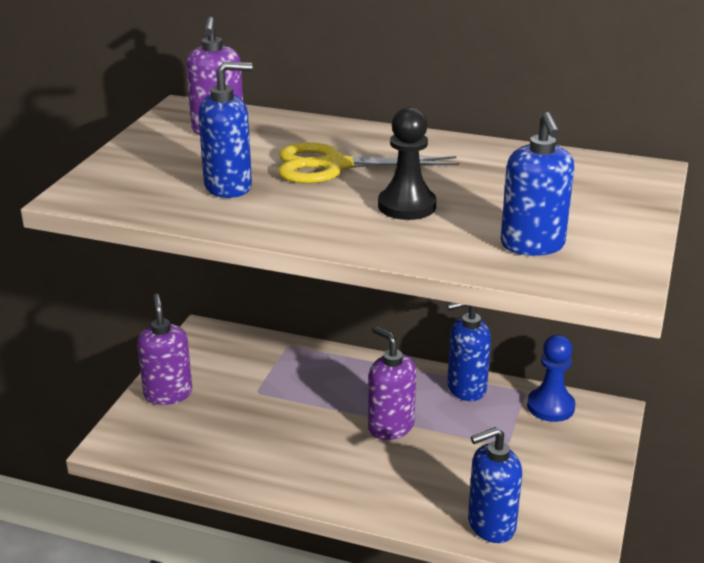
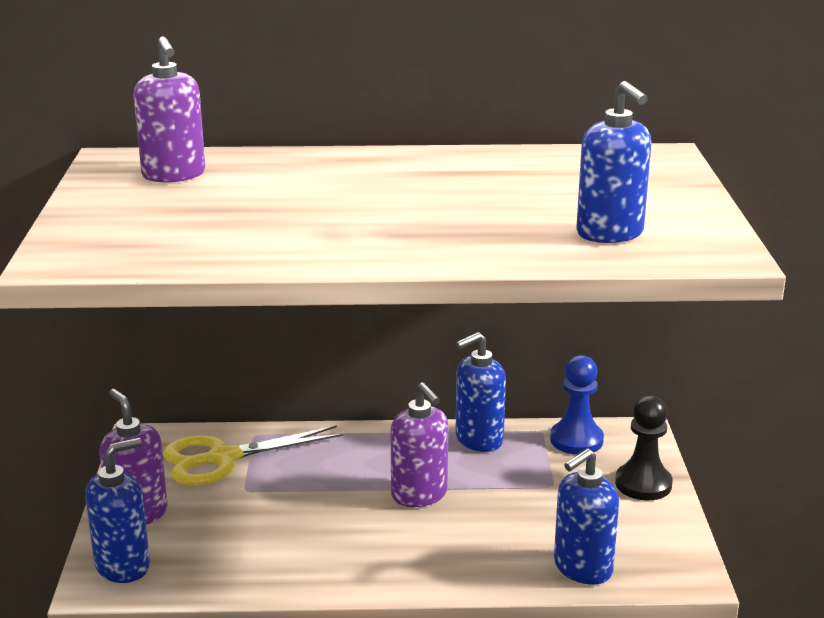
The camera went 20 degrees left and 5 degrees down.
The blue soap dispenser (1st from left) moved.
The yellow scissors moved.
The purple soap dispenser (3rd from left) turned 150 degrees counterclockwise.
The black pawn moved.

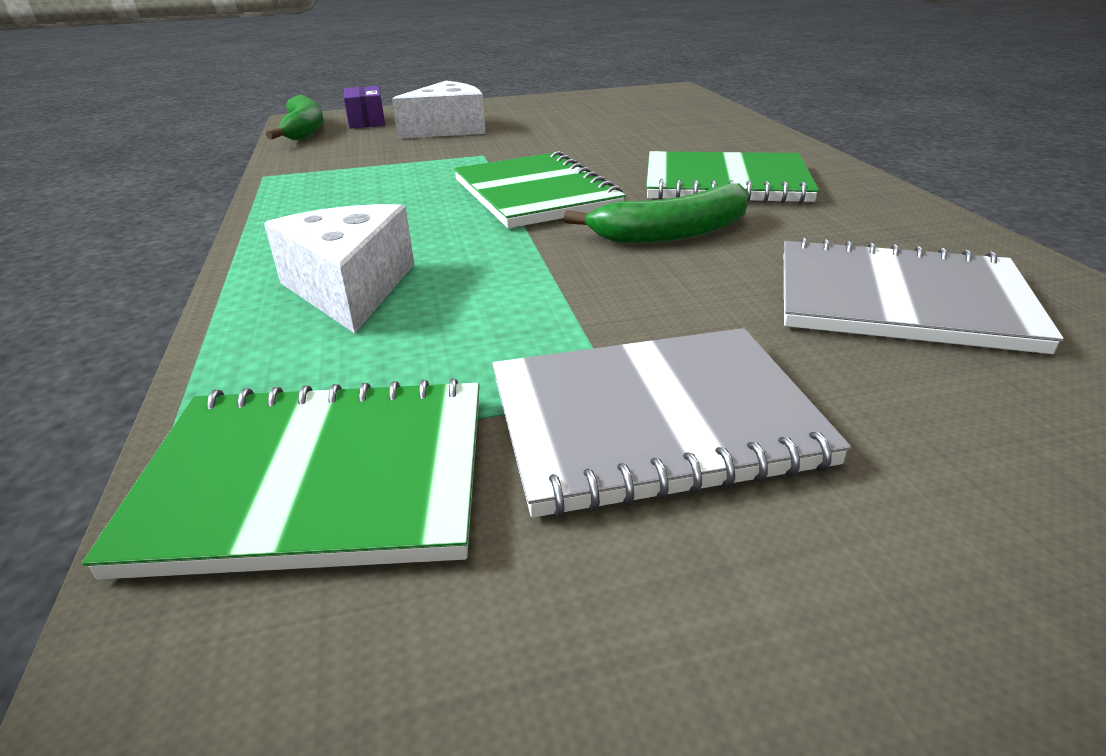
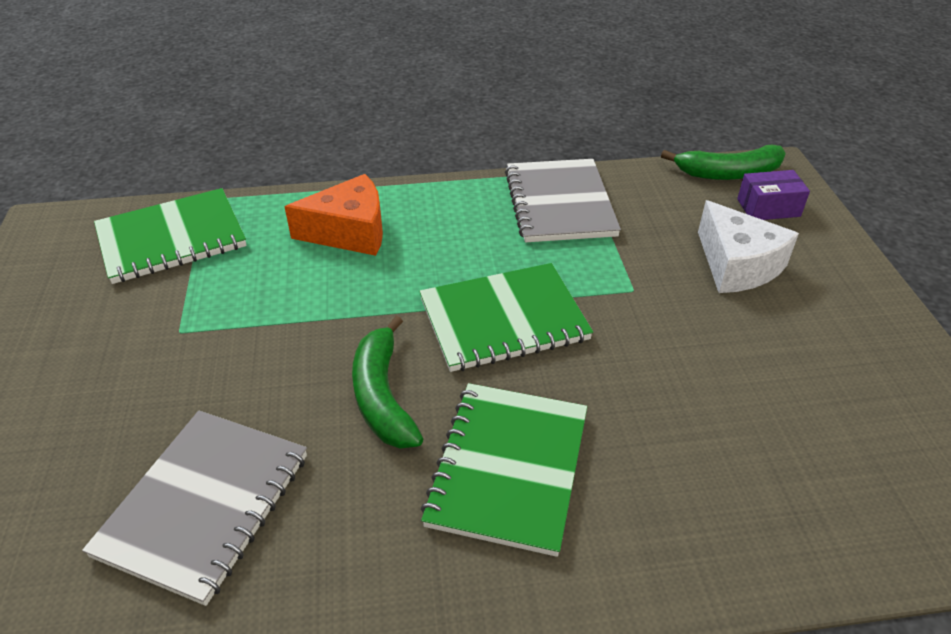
The camera went 95 degrees right and 10 degrees up.
The green notebook (1st from left) turned 60 degrees clockwise.
The white cheese (1st from left) became the orange cheese.
The grey notebook (1st from left in the first image) moved.

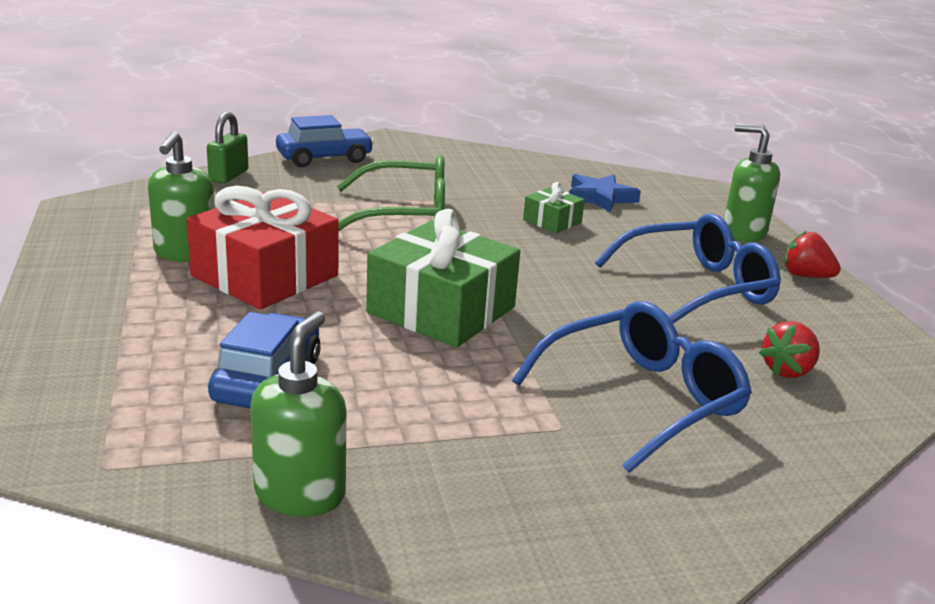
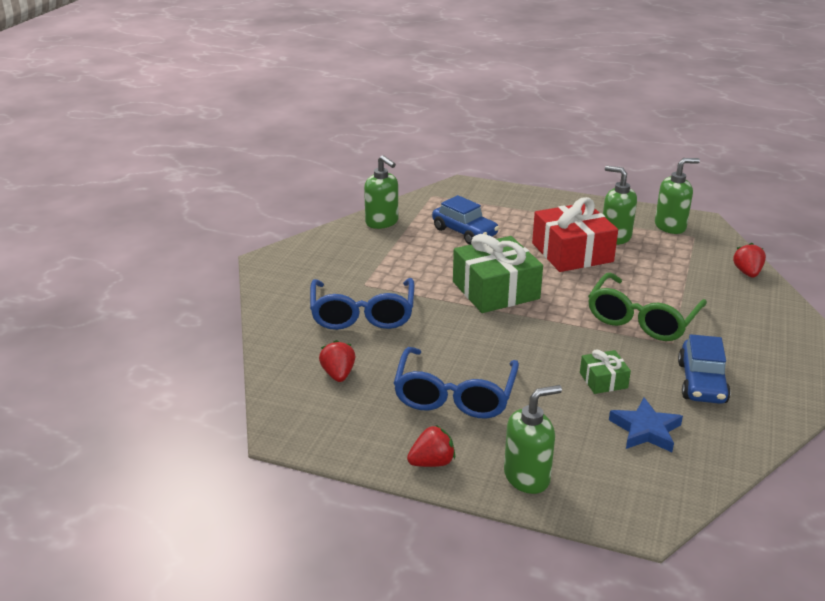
The camera went 125 degrees right and 5 degrees up.
The green padlock was replaced by the red strawberry (3rd from left).
The blue car (2nd from left) moved.
The green soap dispenser (4th from left) appeared.

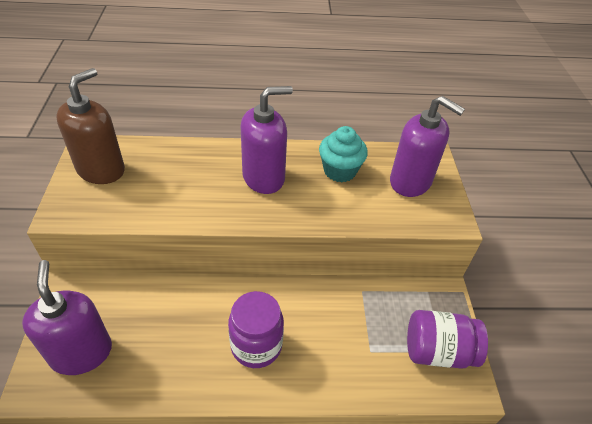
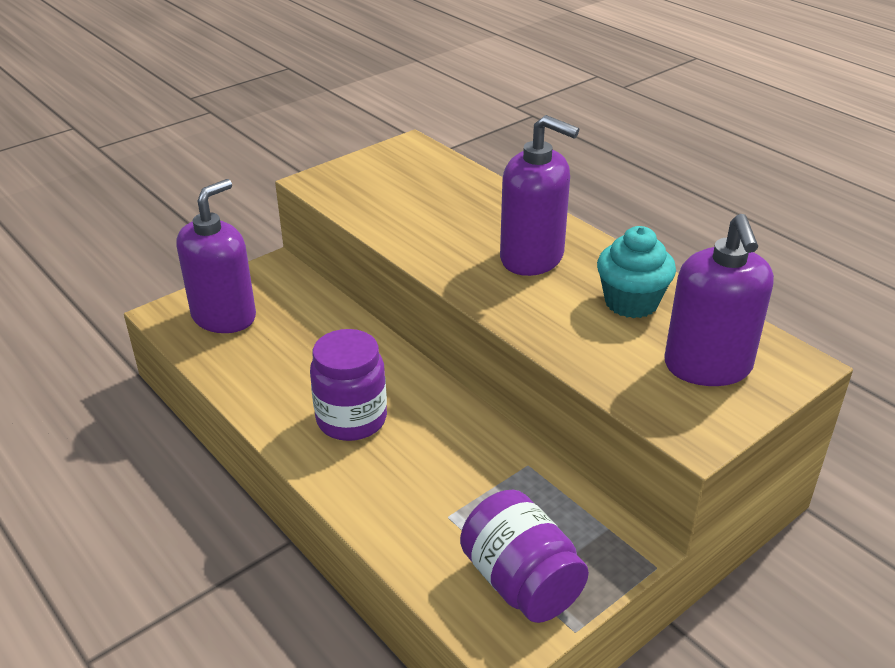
The camera went 55 degrees right and 10 degrees down.
The brown soap dispenser disappeared.

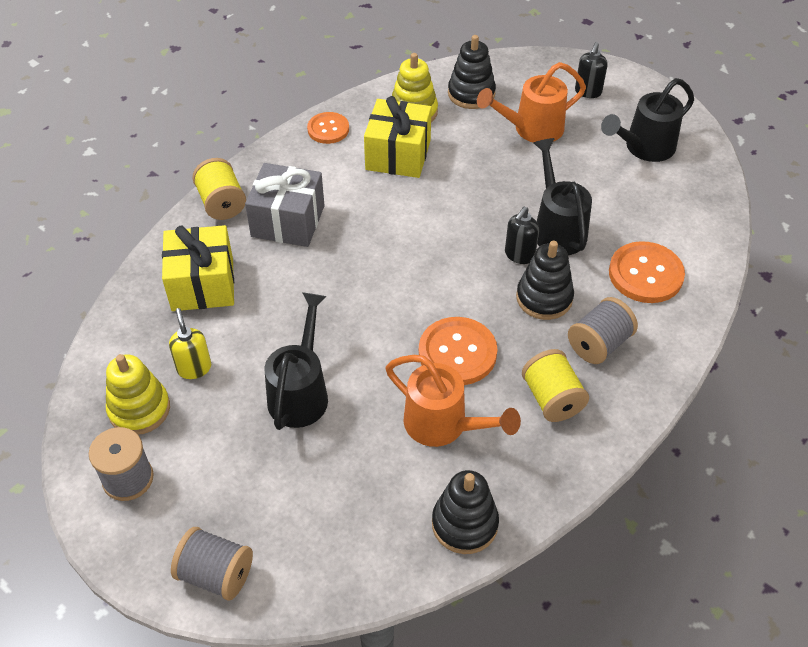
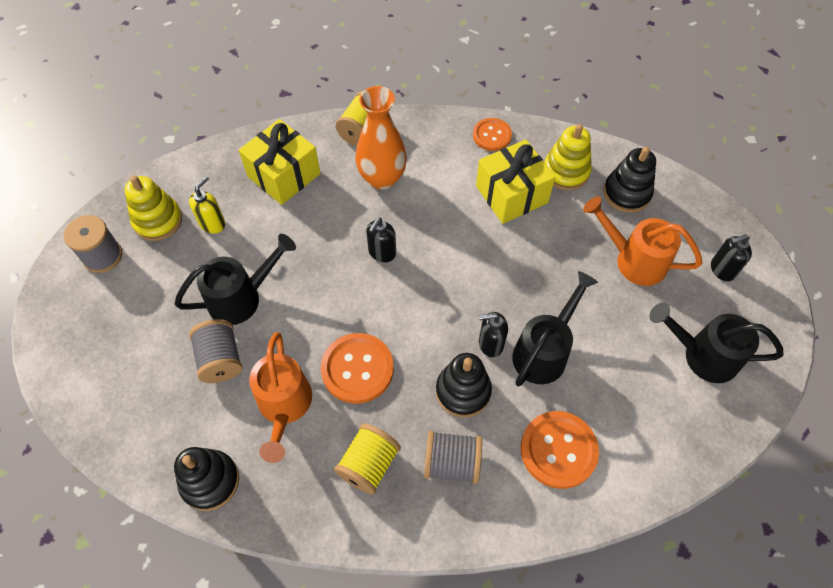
The camera went 50 degrees right and 10 degrees up.
The grey spool (2nd from left) moved.
The grey gift was replaced by the orange vase.
The black soap dispenser (1st from left) appeared.

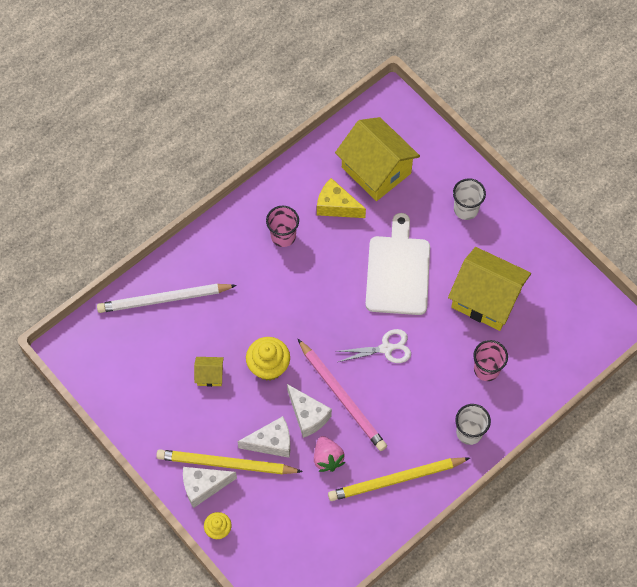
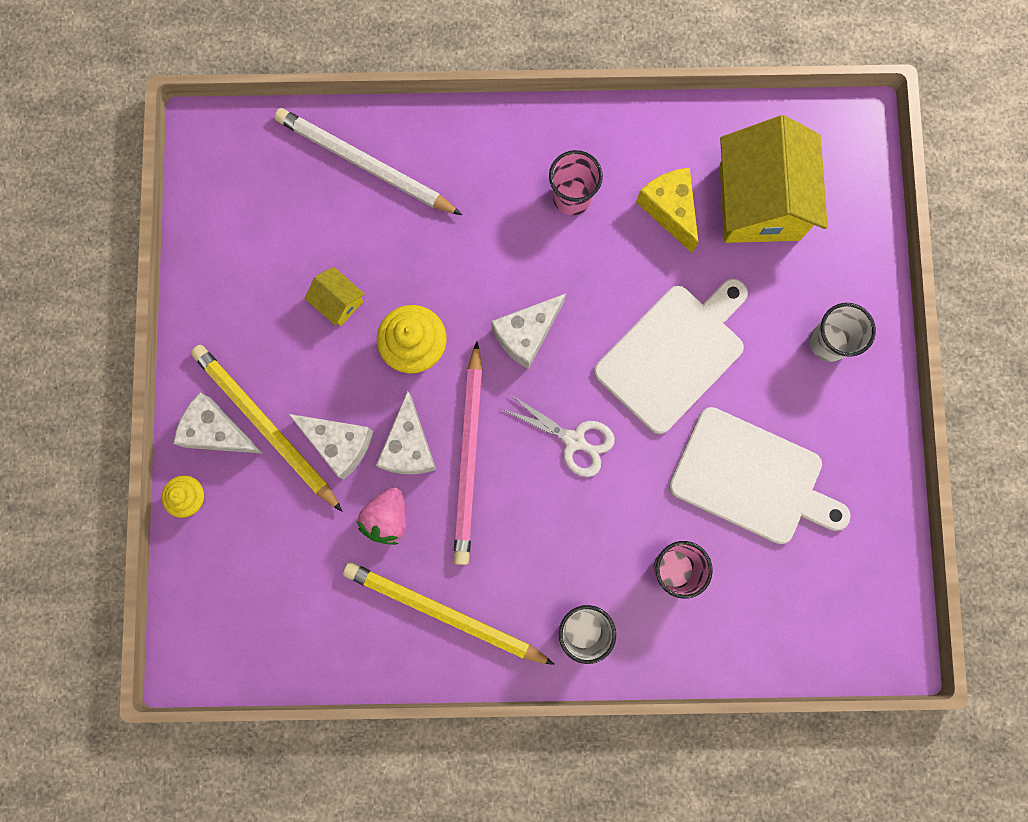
The camera went 40 degrees right and 15 degrees up.
The yellow house (3rd from left) was replaced by the white cutting board (2nd from left).
The white cheese (4th from left) appeared.

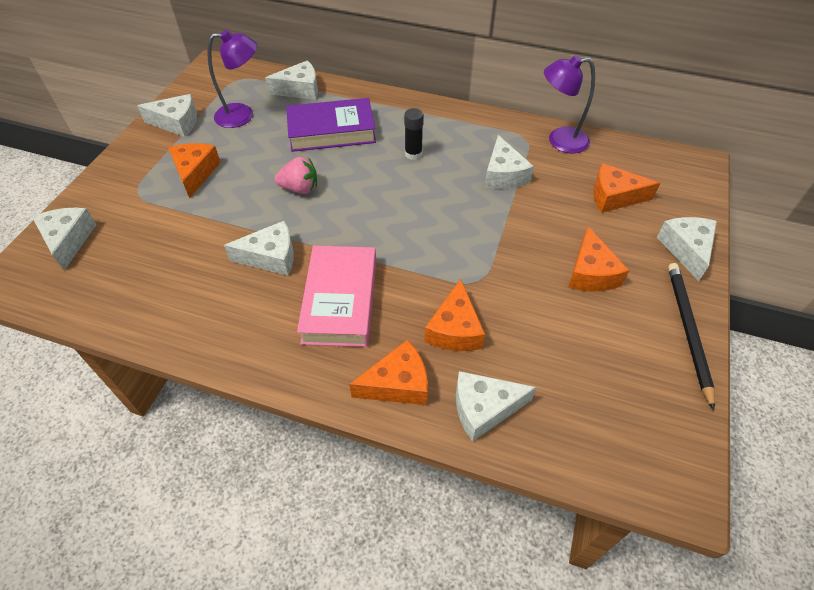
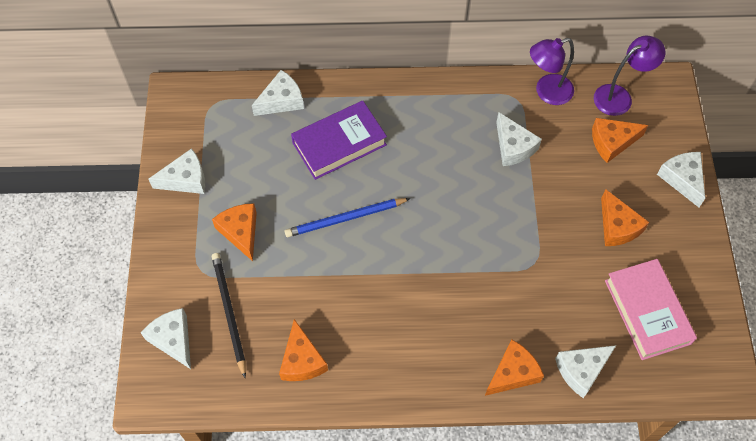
The camera went 20 degrees left and 10 degrees up.
The purple lamp (1st from left in the first image) moved.
The white cheese (3rd from left) disappeared.
The pink strawberry was replaced by the blue pencil.
The pink book moved.
The black glue stick disappeared.
The orange cheese (3rd from left in the first image) moved.
The black pencil moved.

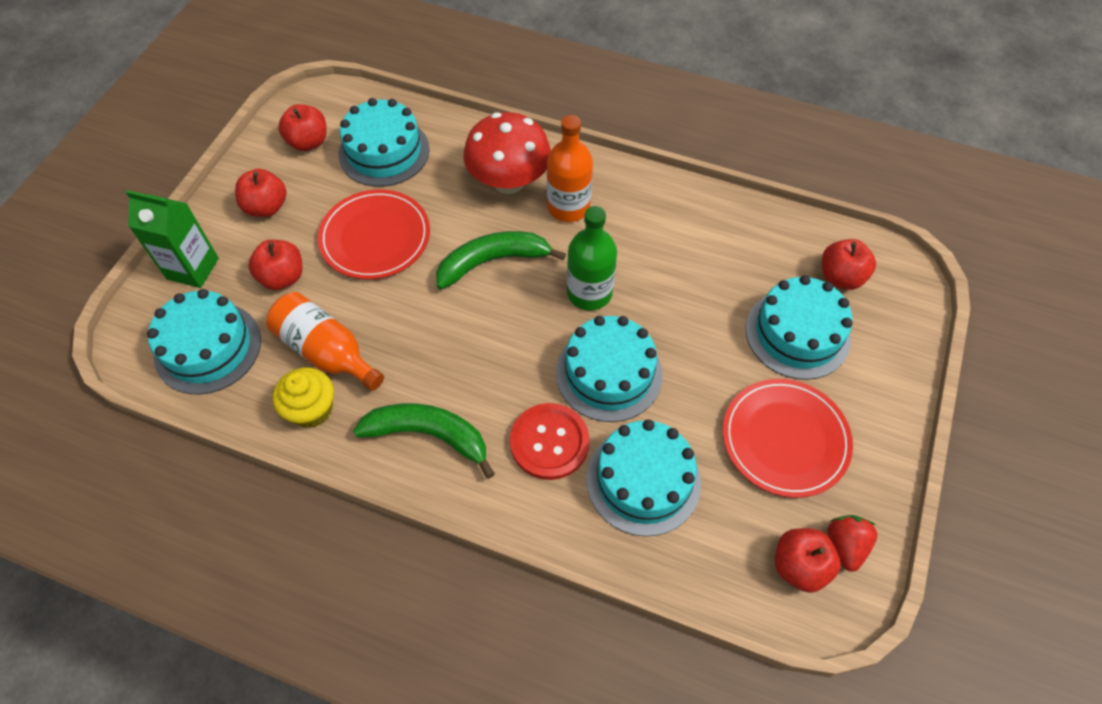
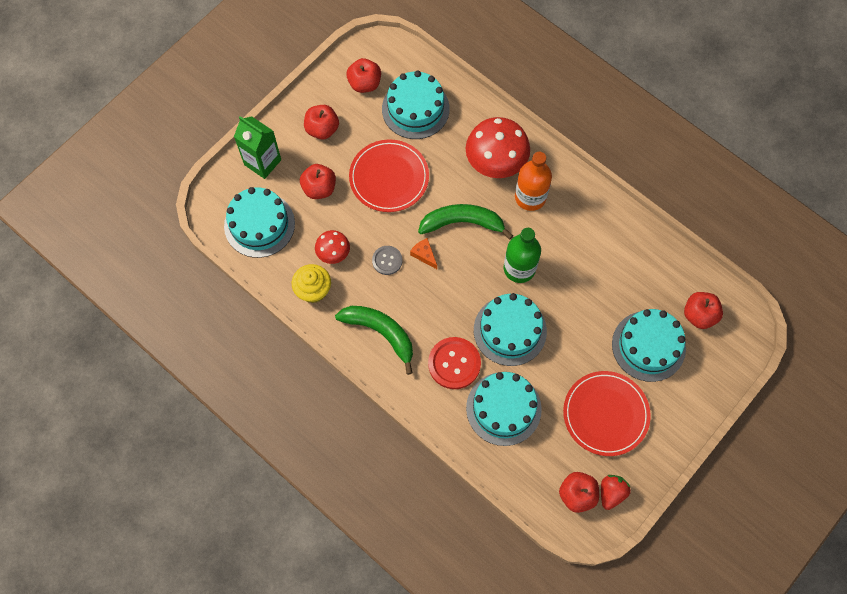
The camera went 20 degrees right and 10 degrees up.
The orange bottle (1st from left) was replaced by the red mushroom (1st from left).
The grey button appeared.
The orange cheese appeared.

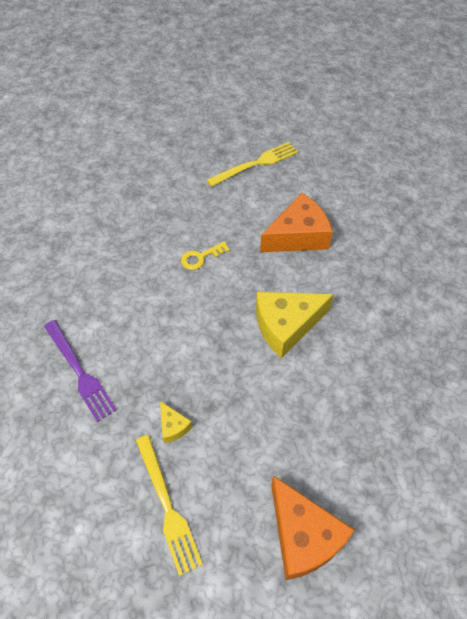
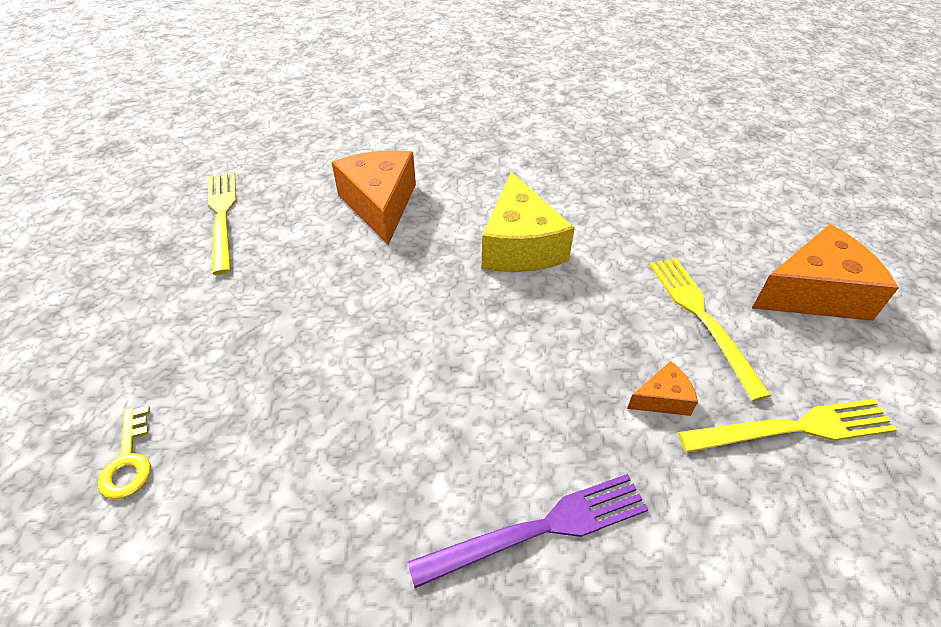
The camera went 75 degrees left and 10 degrees down.
The yellow cheese (1st from left) became the orange cheese (2nd from left).
The yellow key moved.
The yellow fork (2nd from left) appeared.

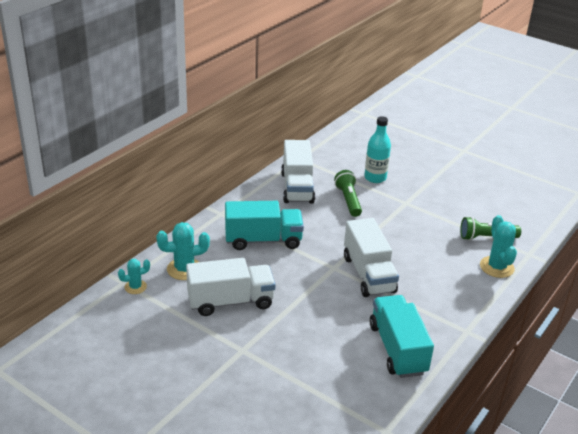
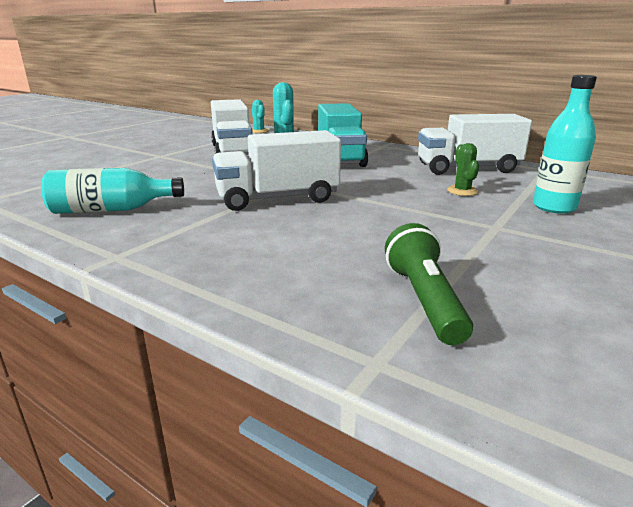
The camera went 90 degrees right and 10 degrees down.
The green flashlight (1st from left) was replaced by the green cactus.
The turquoise truck (2nd from left) was replaced by the turquoise bottle (1st from left).
The turquoise cactus (3rd from left) disappeared.

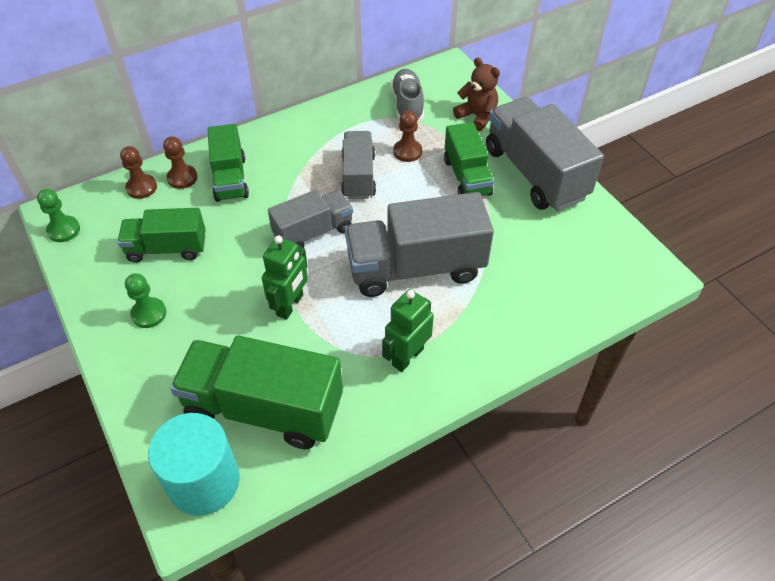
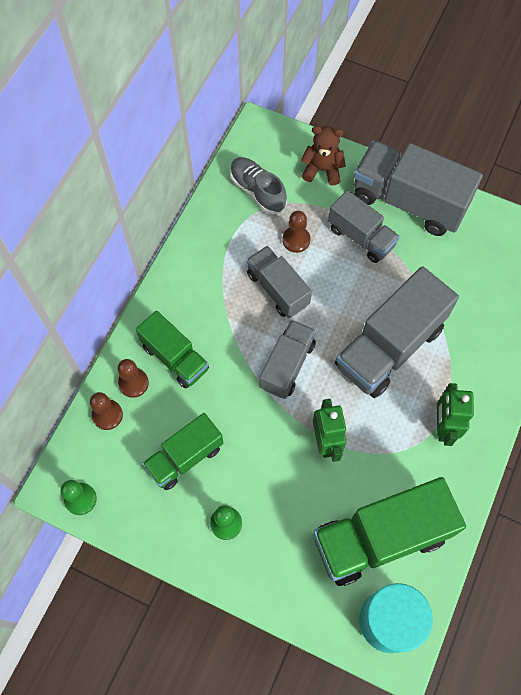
The camera went 35 degrees left and 15 degrees up.
The green truck (4th from left) became the grey truck (3rd from left).

